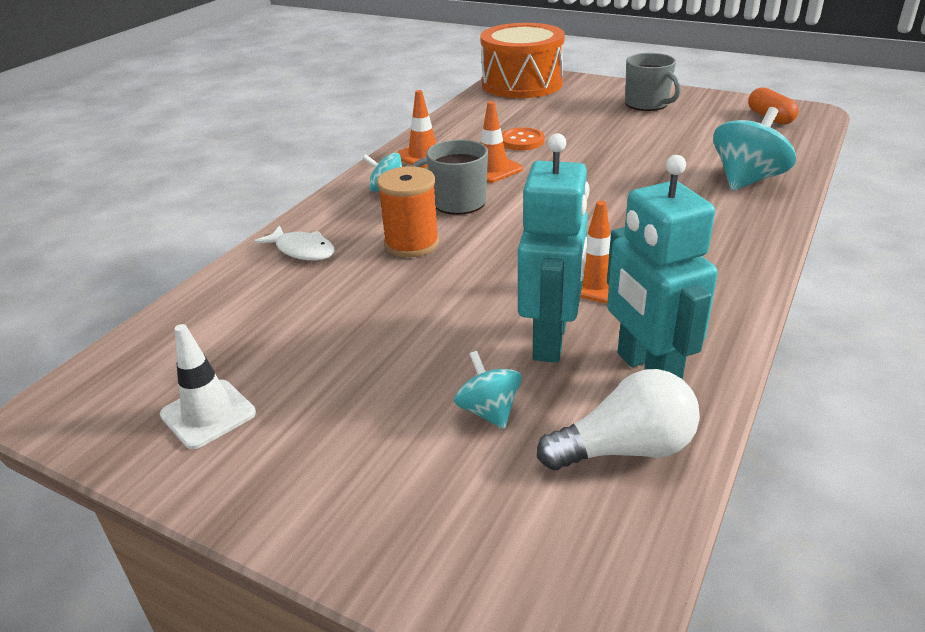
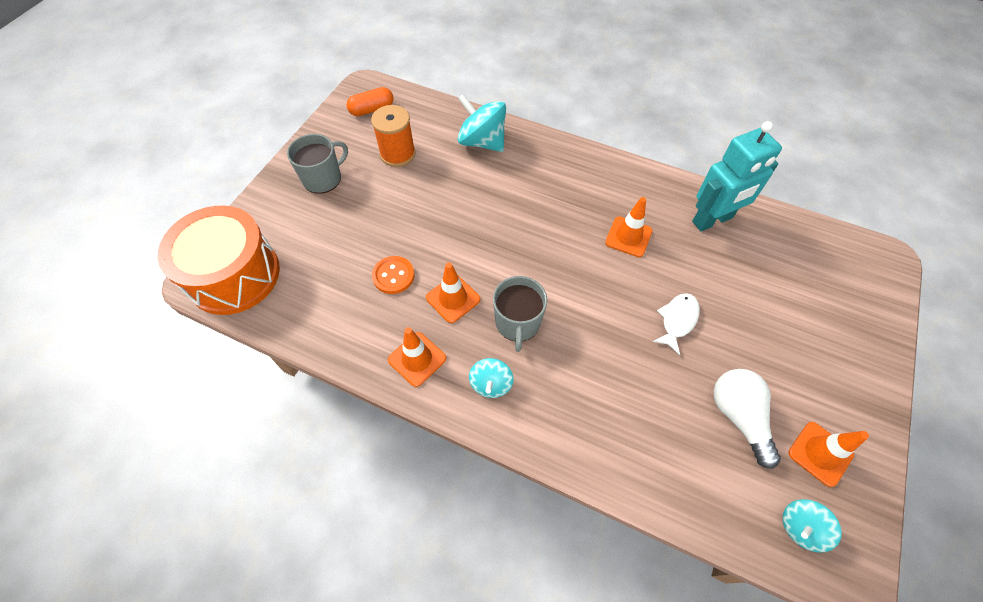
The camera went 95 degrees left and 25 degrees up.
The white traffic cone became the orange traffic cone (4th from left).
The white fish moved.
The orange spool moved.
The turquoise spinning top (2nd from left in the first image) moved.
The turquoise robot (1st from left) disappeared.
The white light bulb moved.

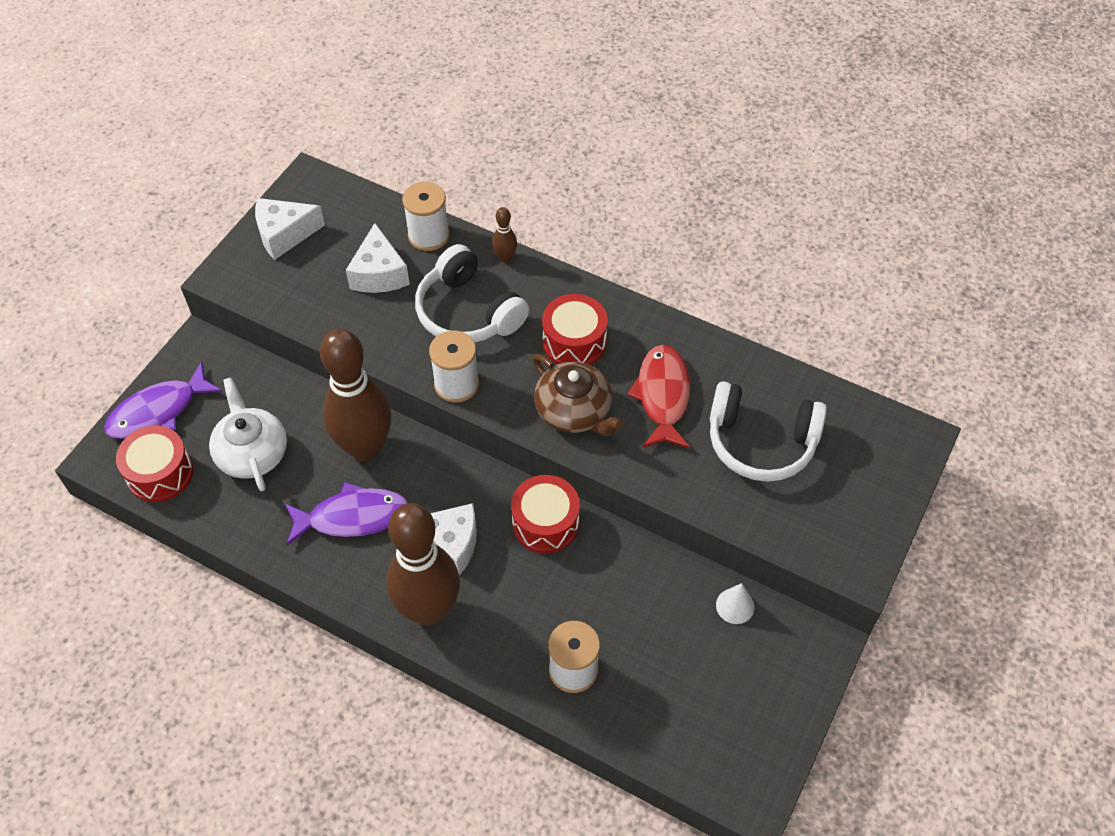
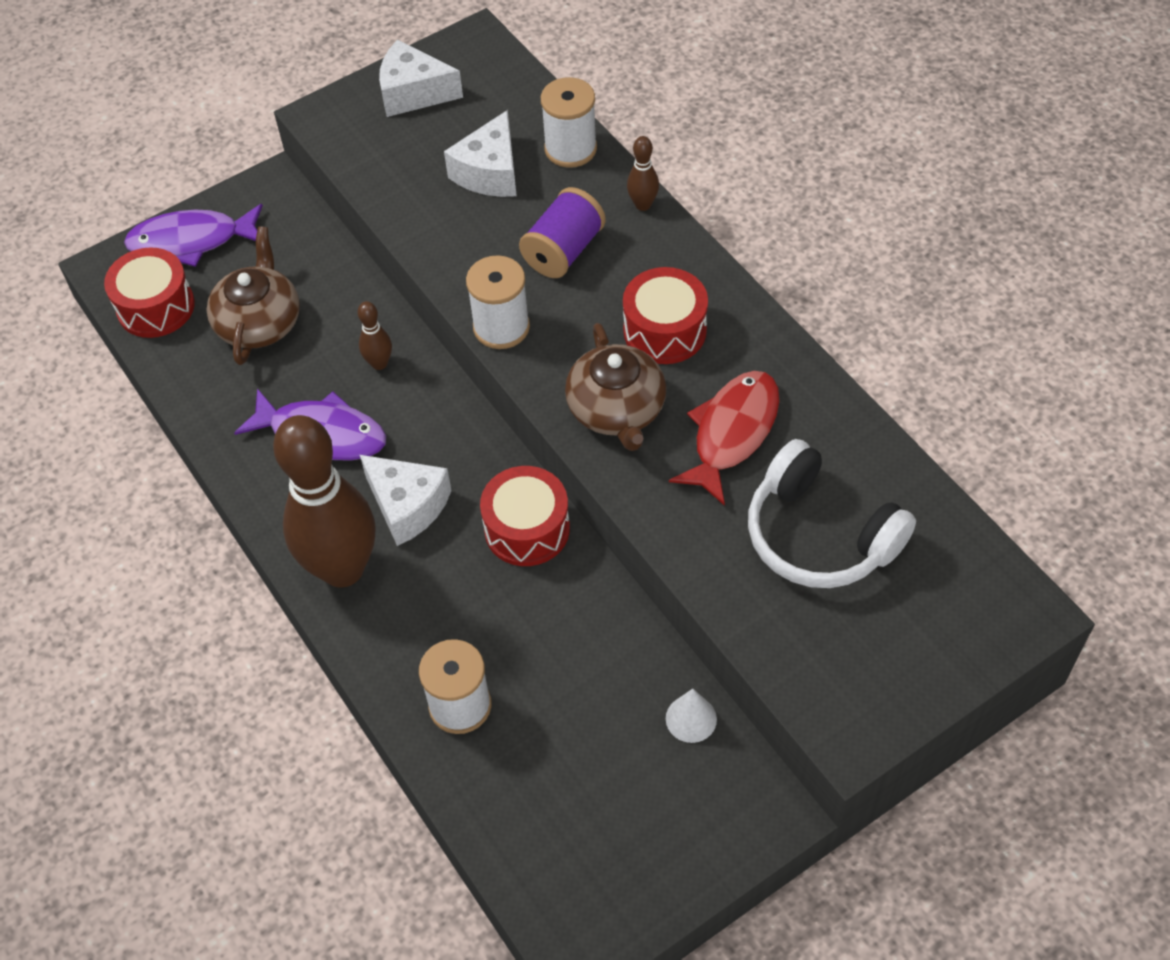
The camera went 30 degrees right and 0 degrees up.
The white teapot became the brown teapot (1st from left).
The brown bowling pin (1st from left in the first image) changed to 0.40 times the size.
The white headphones (1st from left) was replaced by the purple spool.

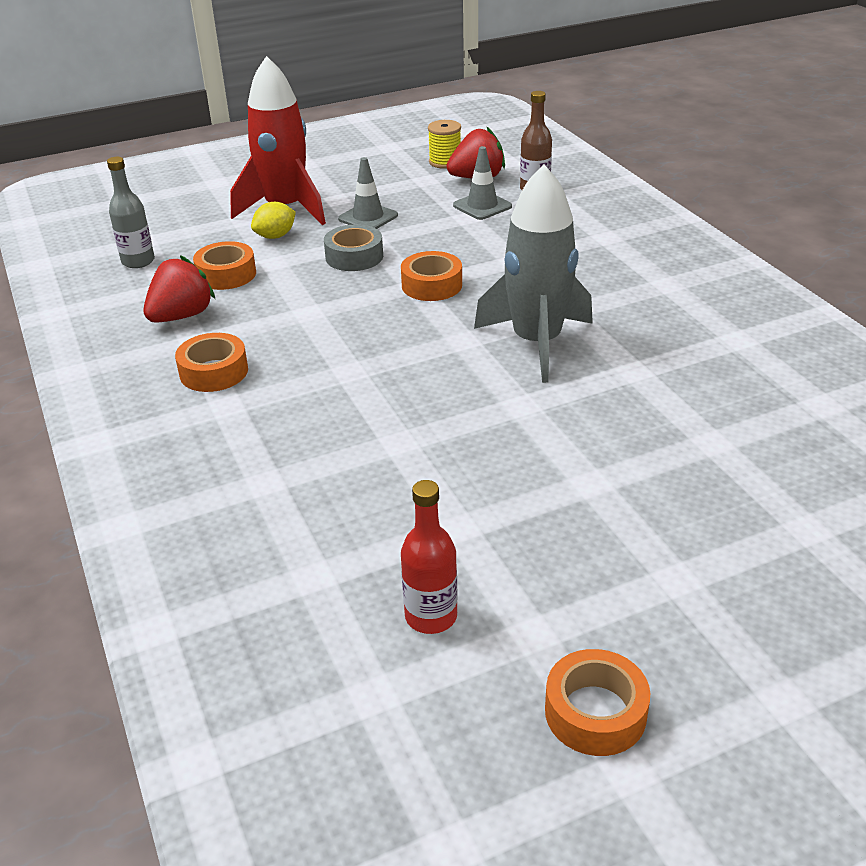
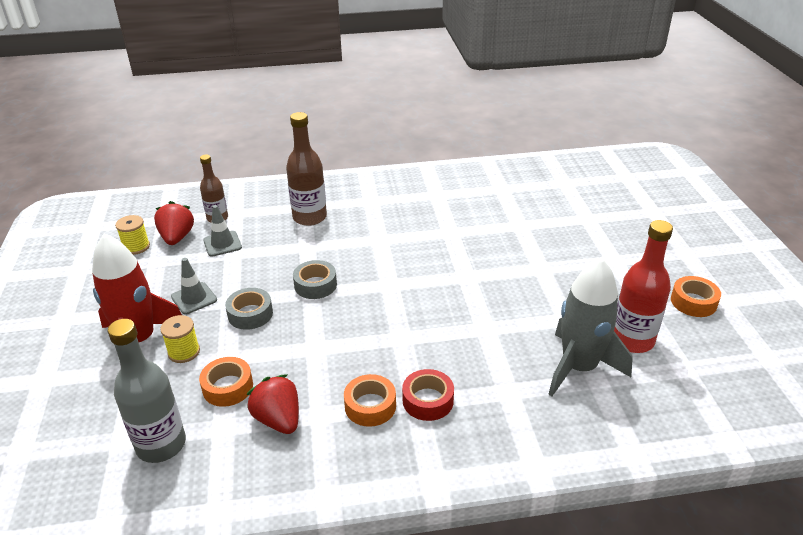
The camera went 75 degrees left and 0 degrees up.
The grey bottle changed to 1.59 times the size.
The yellow lemon was replaced by the yellow spool (2nd from left).
The orange tape (3rd from left) became the grey tape (2nd from left).
The red bottle changed to 1.59 times the size.
The grey rocket moved.
The brown bottle (2nd from left) appeared.
The red tape appeared.

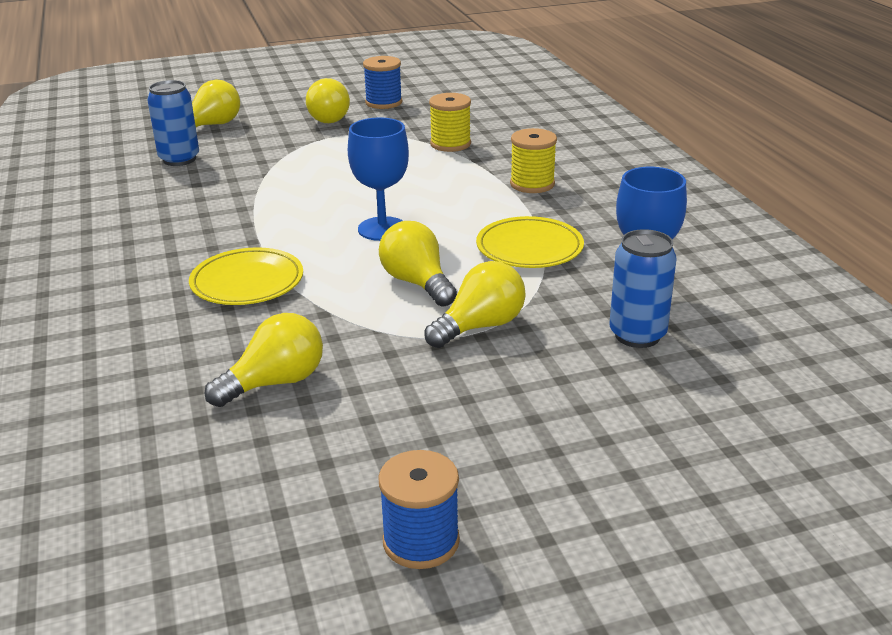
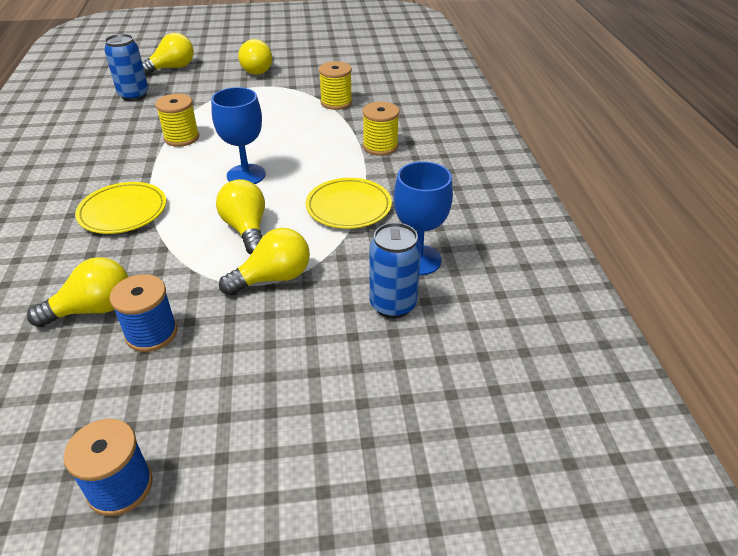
The camera went 10 degrees right and 10 degrees up.
The blue spool (1st from left in the first image) moved.
The yellow spool (1st from left) appeared.

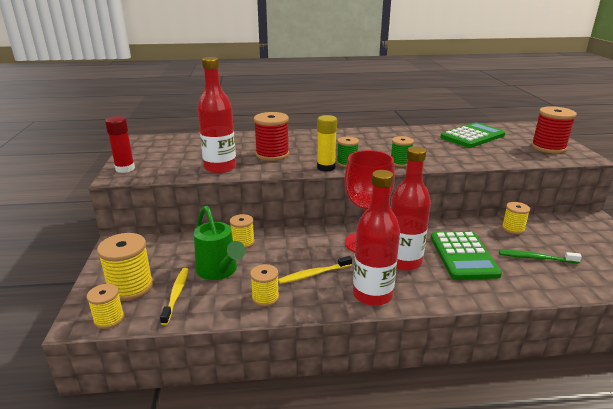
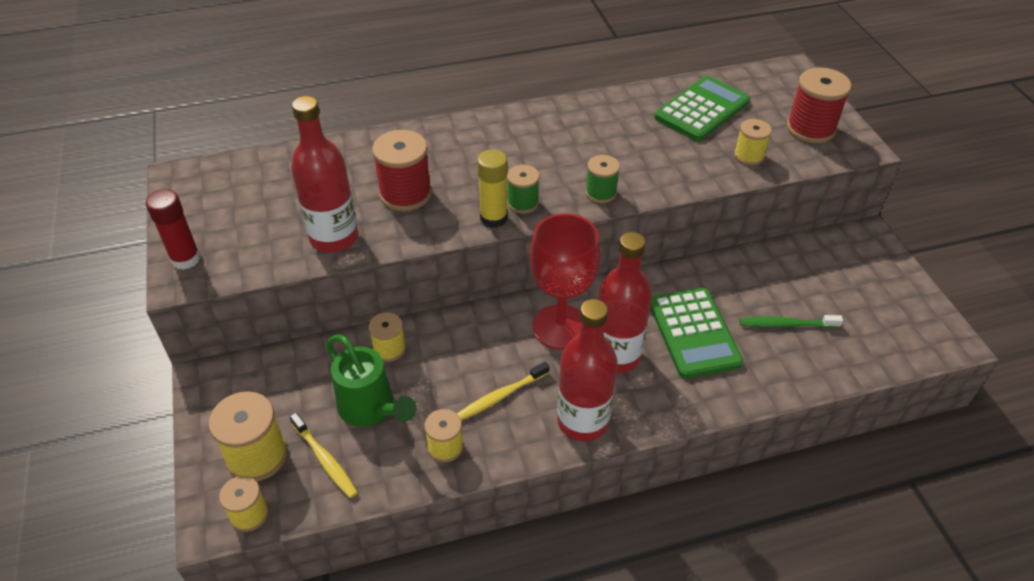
The camera went 10 degrees left and 20 degrees up.
The yellow toothbrush (1st from left) turned 150 degrees clockwise.
The yellow spool (5th from left) moved.

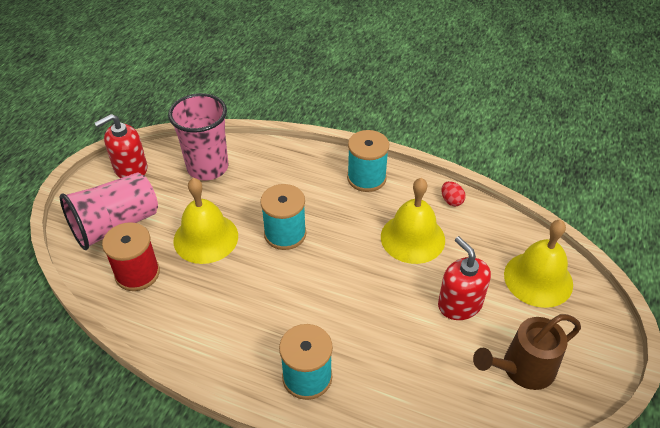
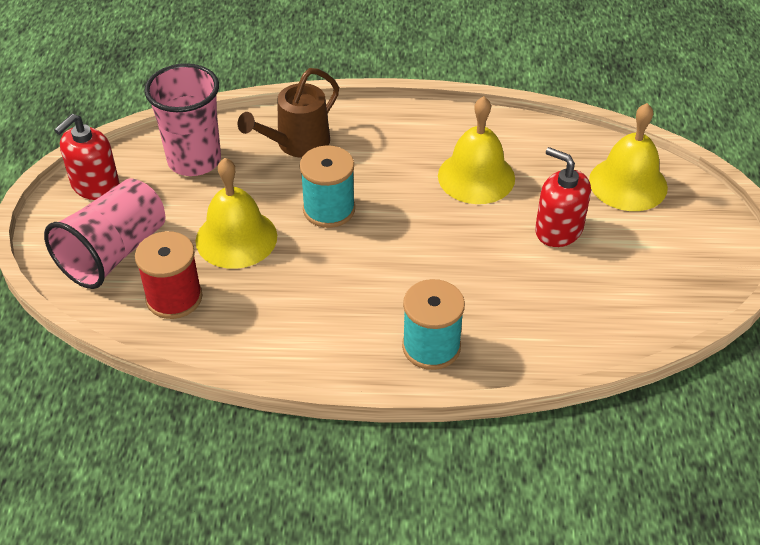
The camera went 20 degrees left and 0 degrees up.
The turquoise spool (3rd from left) disappeared.
The red egg disappeared.
The brown watering can moved.

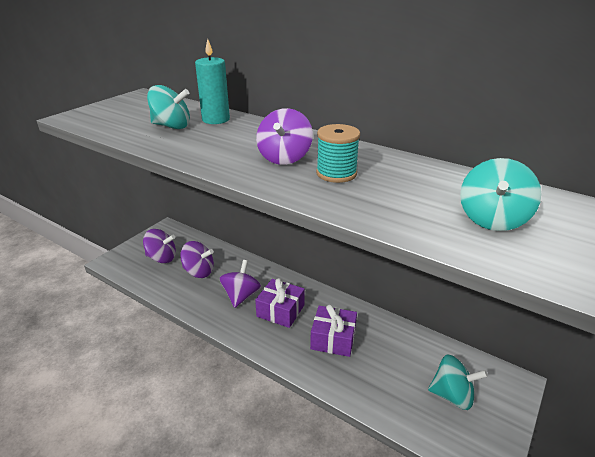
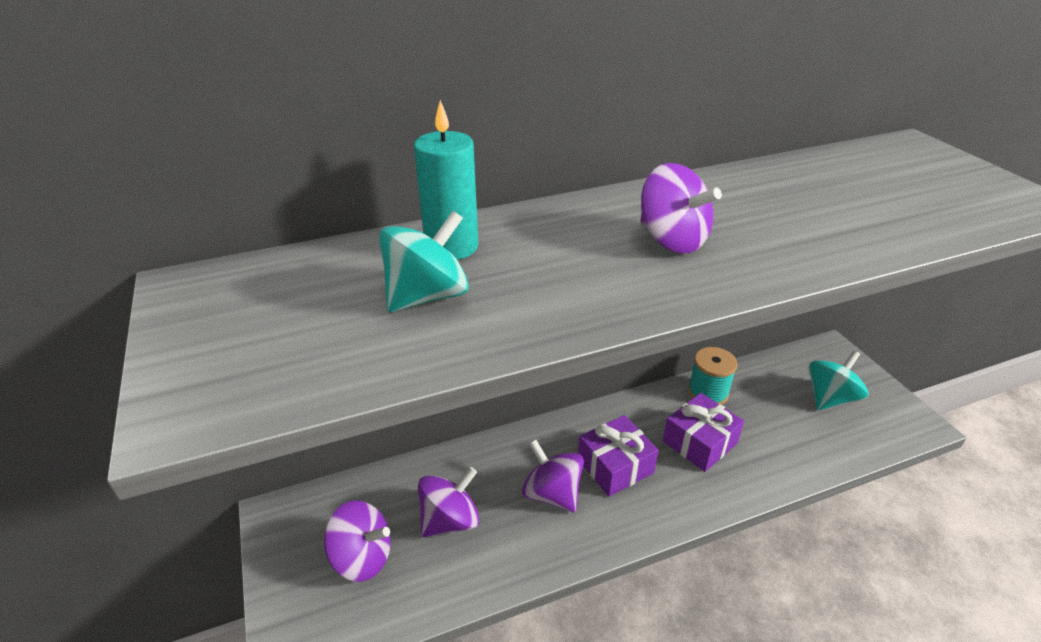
The camera went 55 degrees left and 5 degrees up.
The purple spinning top (1st from left) turned 60 degrees clockwise.
The turquoise spool moved.
The turquoise spinning top (3rd from left) disappeared.

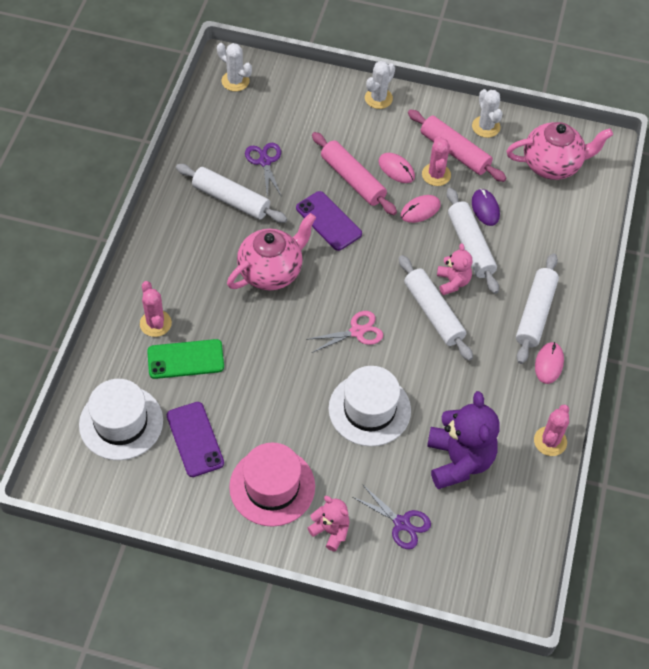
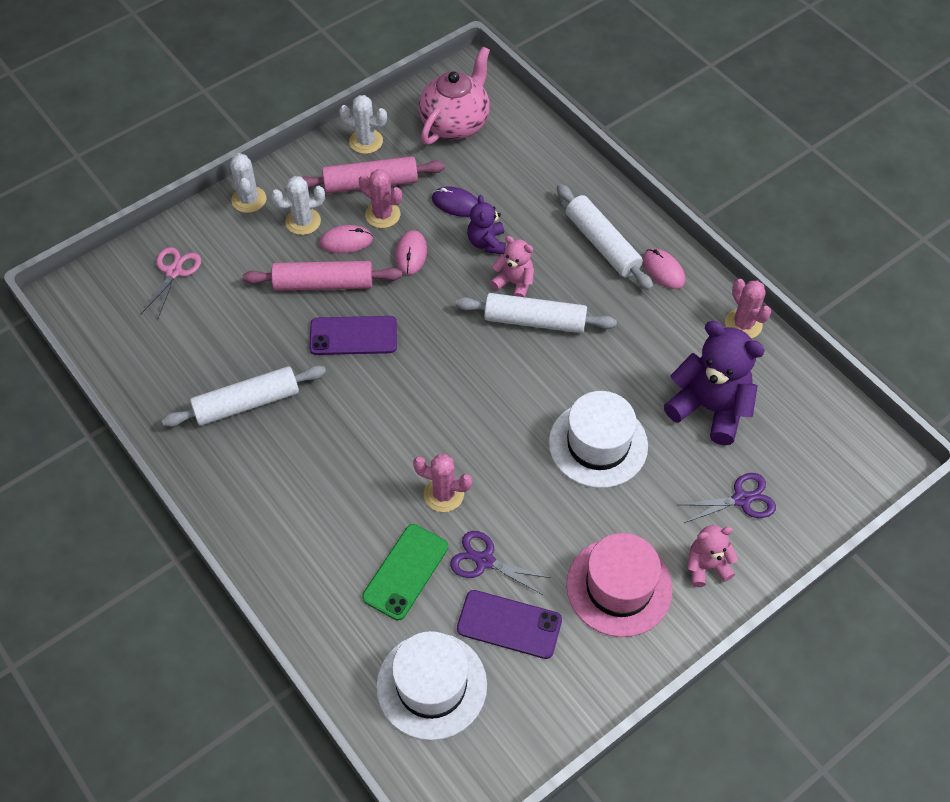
The camera went 50 degrees left and 0 degrees up.
The pink cactus (1st from left in the first image) moved.
The white cactus (1st from left in the first image) moved.
The pink teapot (1st from left) disappeared.
The purple scissors (1st from left) moved.
The pink scissors moved.
The white rolling pin (3rd from left) was replaced by the purple teddy bear (1st from left).

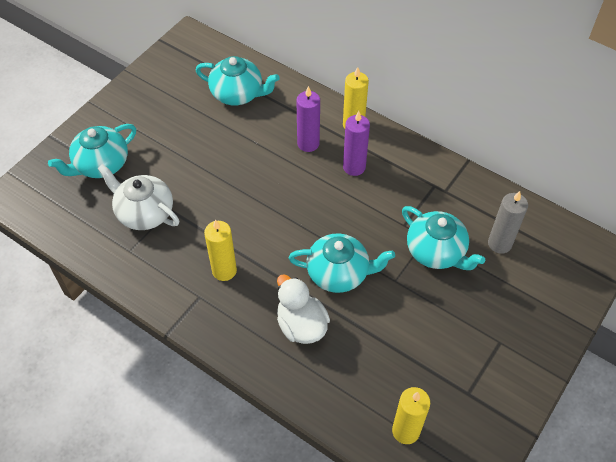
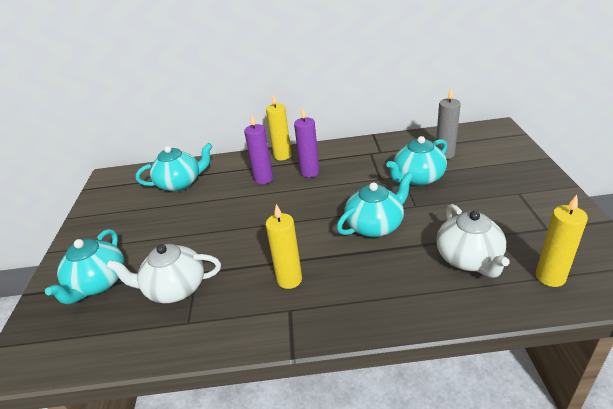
The camera went 35 degrees left and 20 degrees down.
The white duck disappeared.
The turquoise teapot (4th from left) turned 135 degrees clockwise.
The white teapot (2nd from left) appeared.

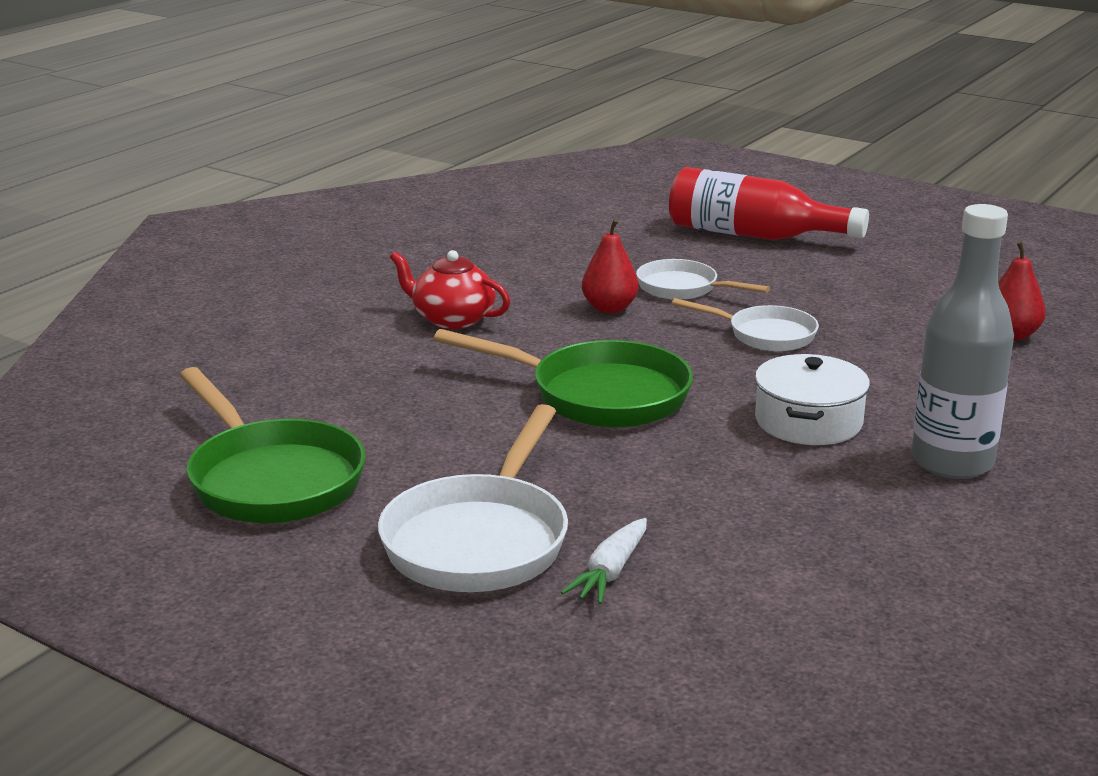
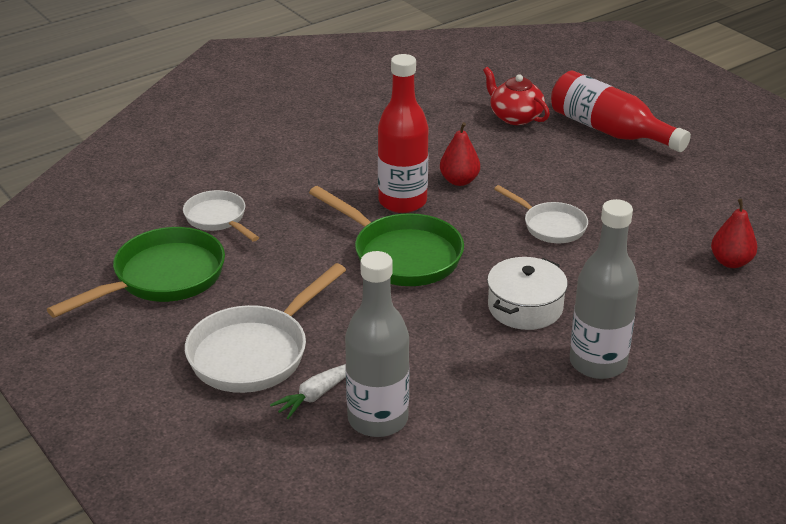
The camera went 20 degrees right and 10 degrees up.
The green pan (1st from left) turned 120 degrees counterclockwise.
The red teapot moved.
The white pan (2nd from left in the first image) moved.
The grey bottle (1st from left) appeared.
The red bottle (1st from left) appeared.

